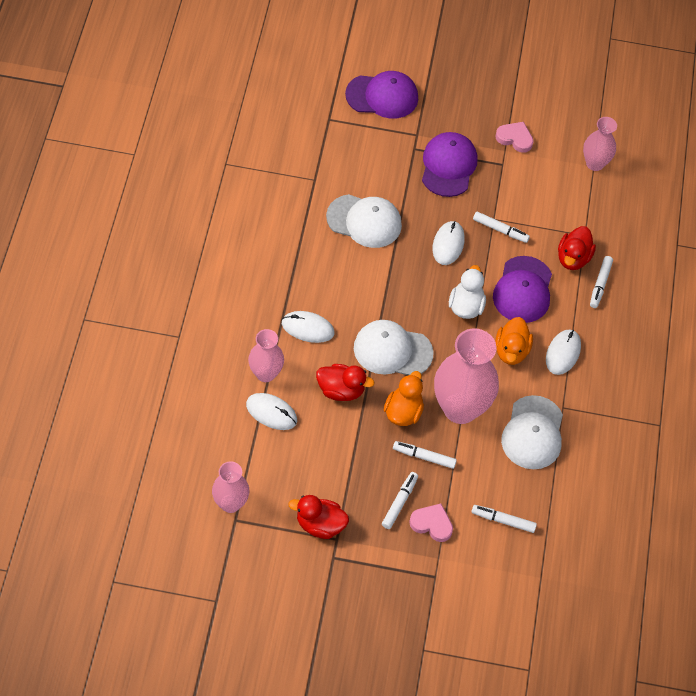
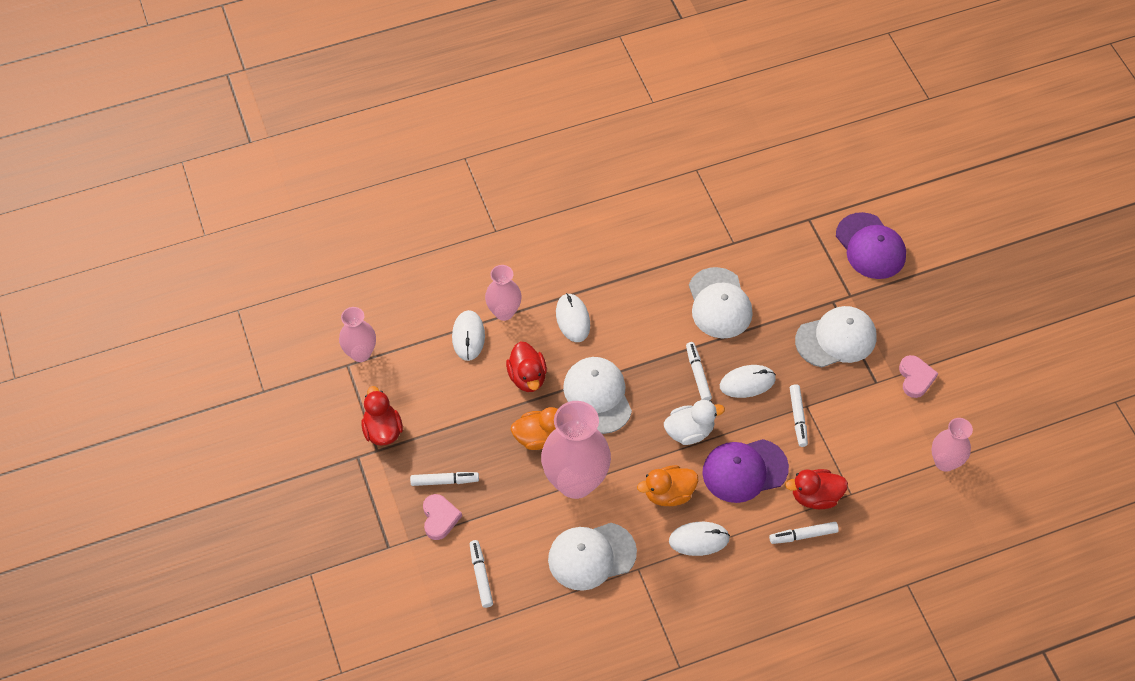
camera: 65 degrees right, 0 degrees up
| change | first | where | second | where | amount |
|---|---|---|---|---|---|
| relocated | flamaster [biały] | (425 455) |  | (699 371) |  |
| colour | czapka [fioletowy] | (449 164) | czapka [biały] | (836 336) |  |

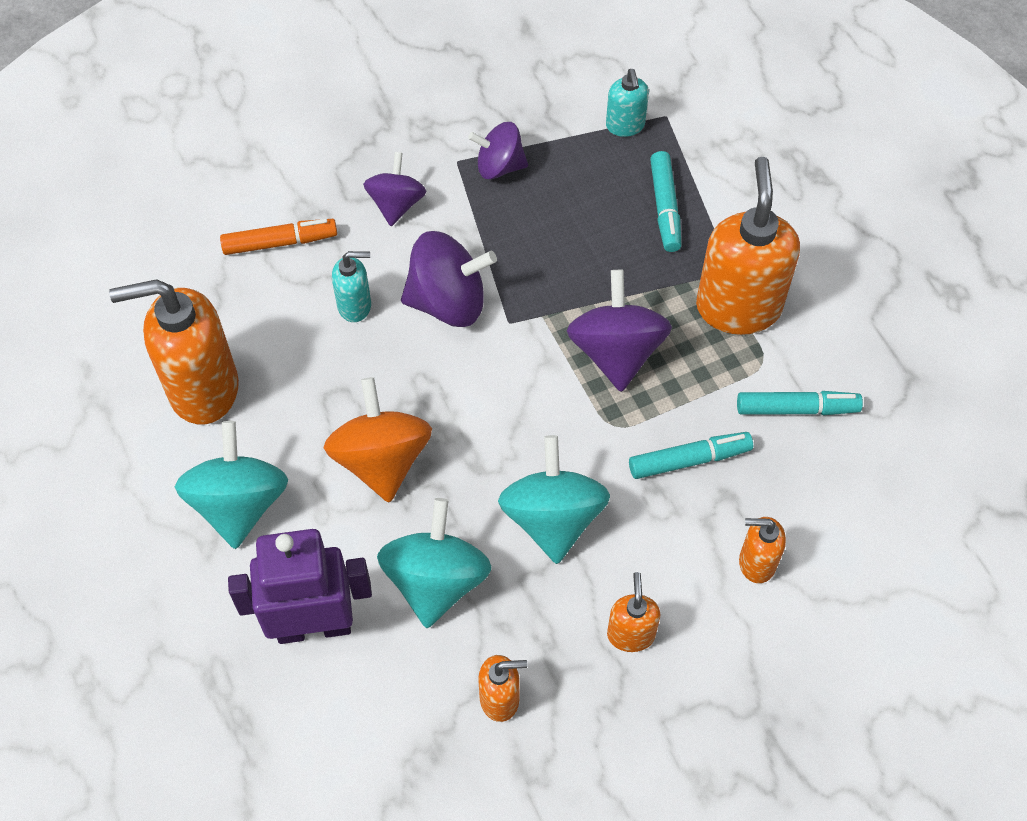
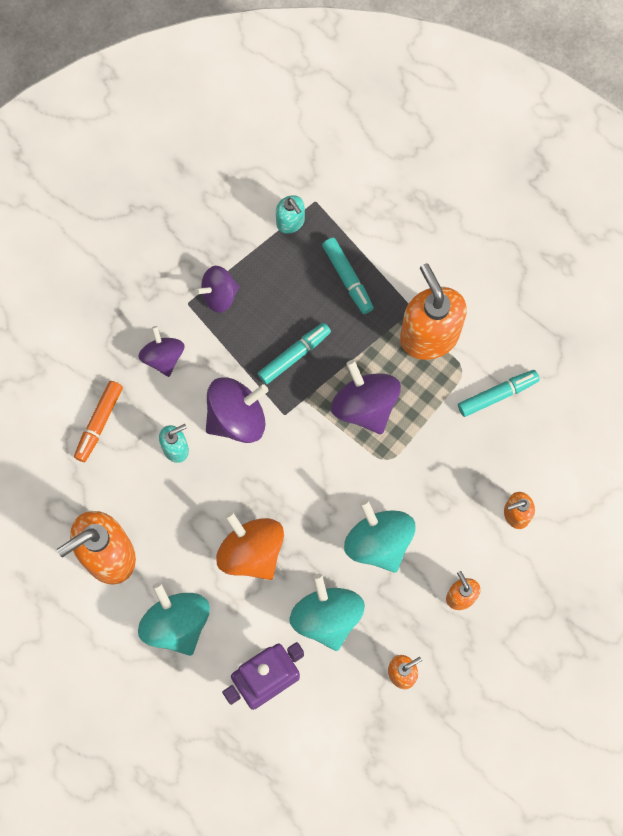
camera: 25 degrees left, 15 degrees up
| change | first | where | second | where | amount |
|---|---|---|---|---|---|
| spun | flamaster [pomarańczowy] | (278 237) |  | (98 421) | 150 degrees clockwise |
| relocated | flamaster [turkusowy] | (691 455) |  | (294 354) |  |

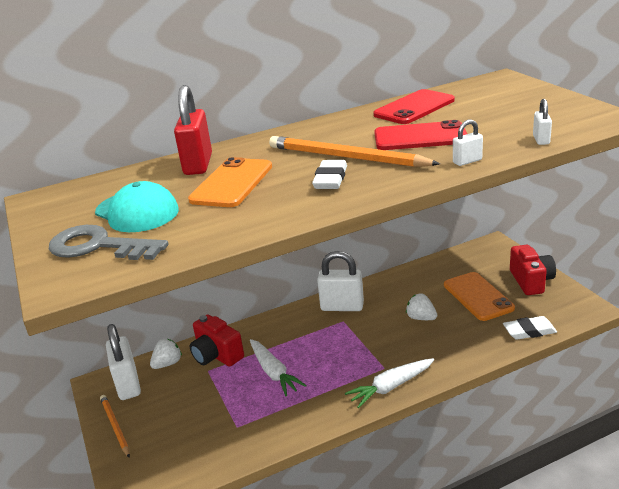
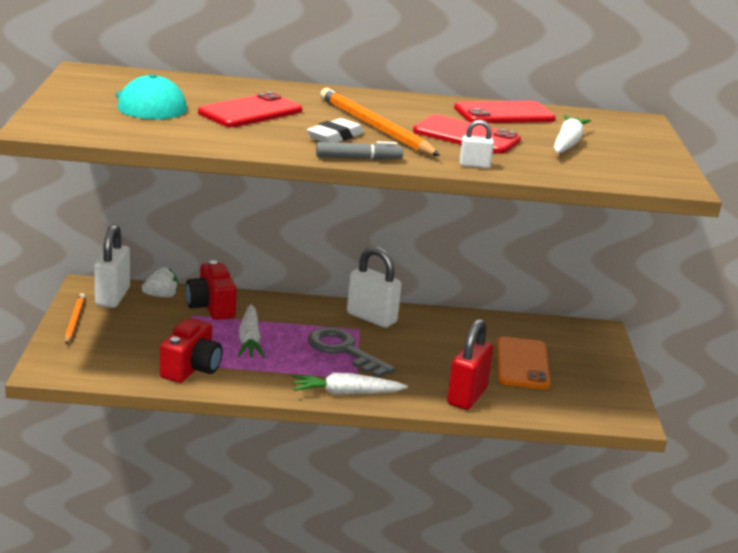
camera: 20 degrees right, 5 degrees down
| change | first | where | second | where | amount |
|---|---|---|---|---|---|
| relocated | klucz [szary] | (108 242) |  | (351 352) |  |
| relocated | kłódka [czerwony] | (193 130) |  | (470 364) |  |
| colour | telefon [pomarańczowy] | (230 182) | telefon [czerwony] | (250 109) |  |
| missing | truskawka [biały] | (421 306) |  |  |  |
| missing | gumka do mazania [biały] | (530 328) |  |  |  |
| relocated | aparat fotograficzny [czerwony] | (533 270) |  | (191 350) |  |
| missing | kłódka [biały] | (542 122) |  |  |  |
| appeared |  |  | flamaster [szary] | (359 150) |  |
| appeared |  |  | marchewka [biały] | (572 134) |  |

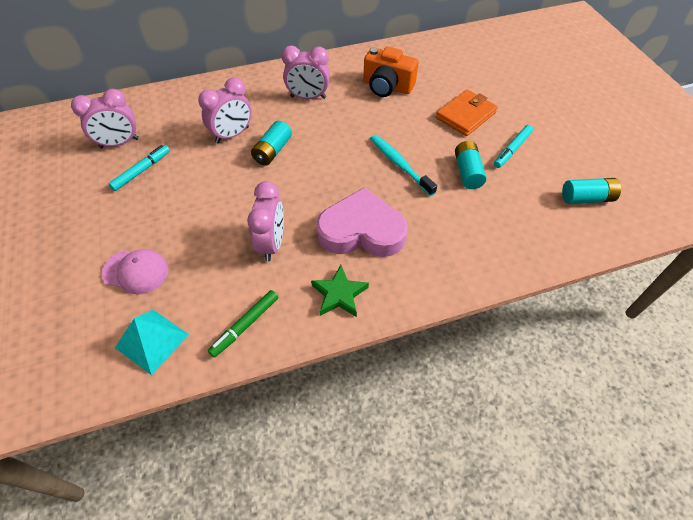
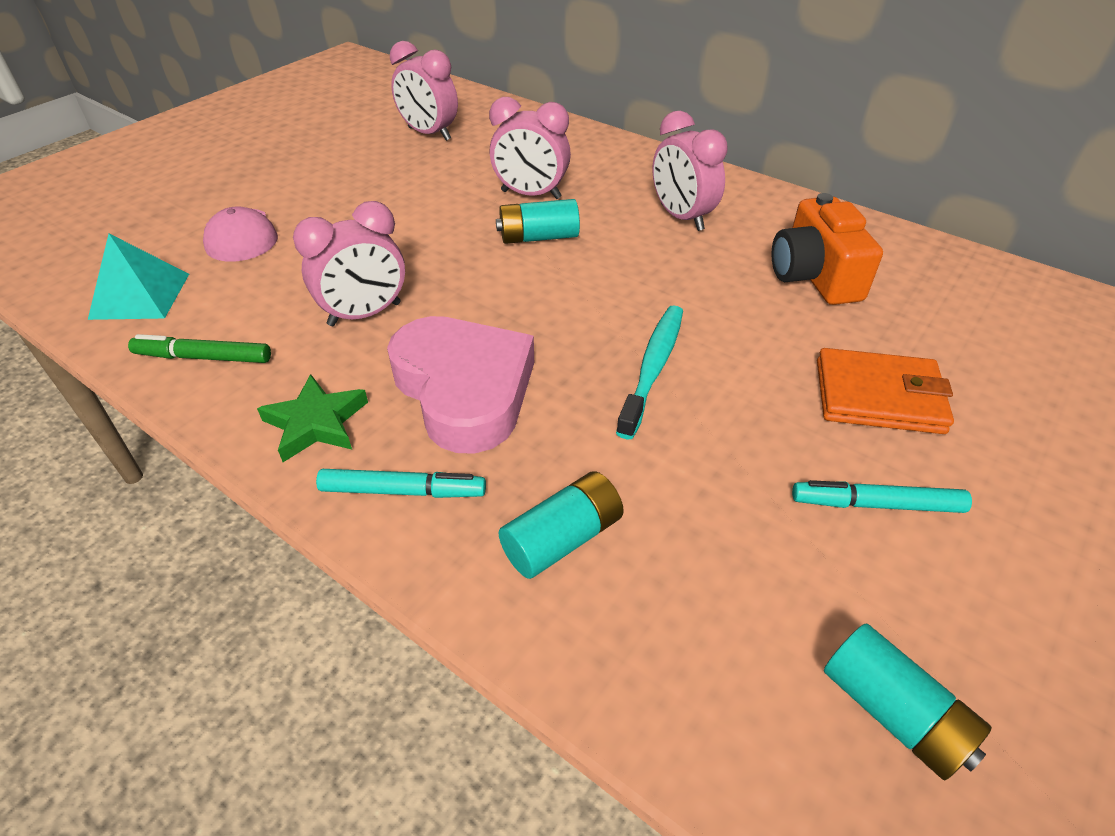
camera: 55 degrees right, 10 degrees down
| change | first | where | second | where | amount |
|---|---|---|---|---|---|
| relocated | flamaster [turkusowy] | (139 168) |  | (401 483) |  |
| relocated | bateria [turkusowy] | (471 165) |  | (561 525) |  |

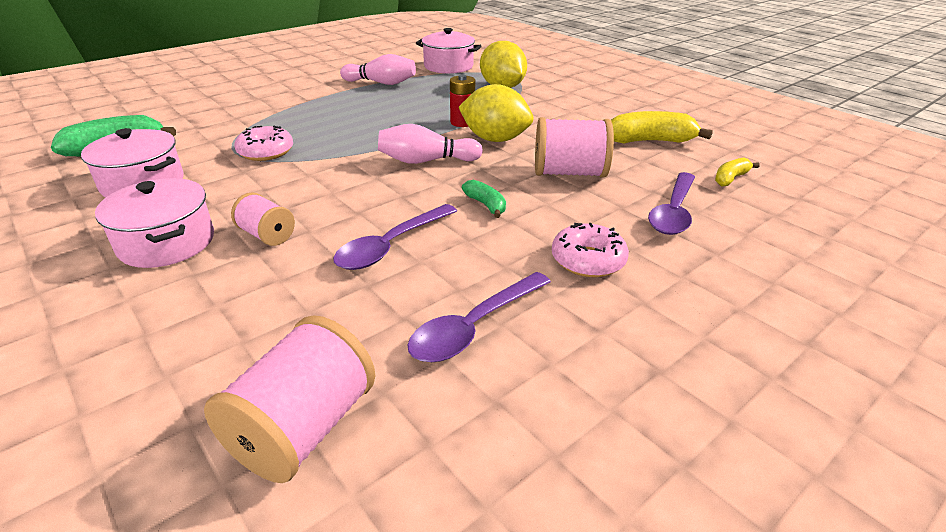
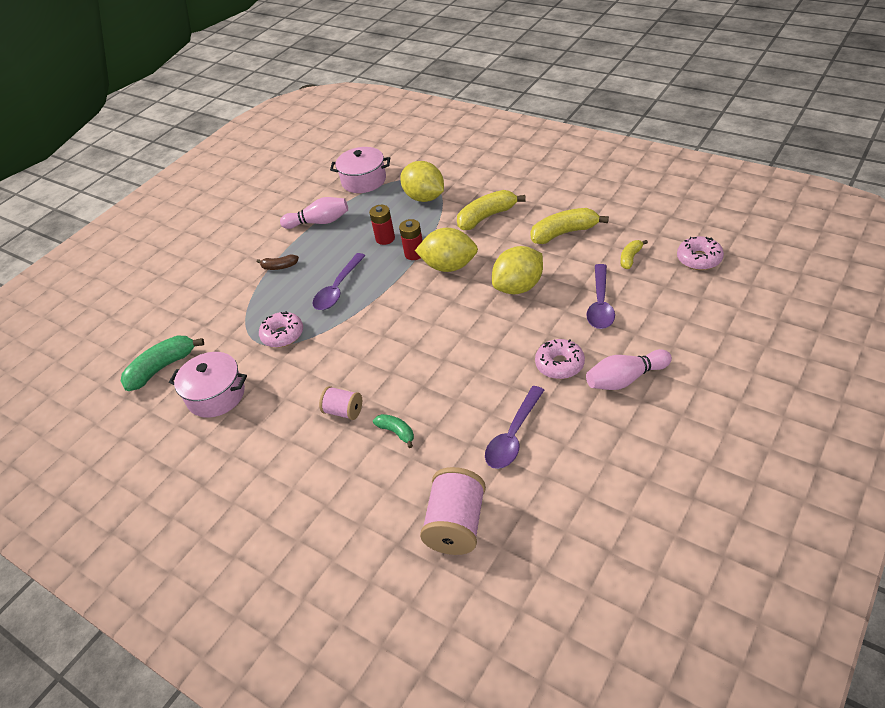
camera: 10 degrees left, 10 degrees up
| change | first | where | second | where | amount |
|---|---|---|---|---|---|
| missing | garnek [różowy] | (154 223) |  |  |  |
| relocated | łyżka [fioletowy] | (395 237) |  | (339 281) |  |
| relocated | kręgiel [różowy] | (430 144) |  | (629 369) |  |
| relocated | banan [zielony] | (484 199) |  | (393 431) |  |
| exchanged | szpulka [różowy] | (574 147) | cytryna [żółty] | (517 270) |  |
| appeared |  |  | banan [brązowy] | (278 262) |  |
| appeared |  |  | bateria [czerwony] | (382 225) |  |
| appeared |  |  | banan [żółty] | (491 210) |  |
| appeared |  |  | donut [różowy] | (700 253) |  |

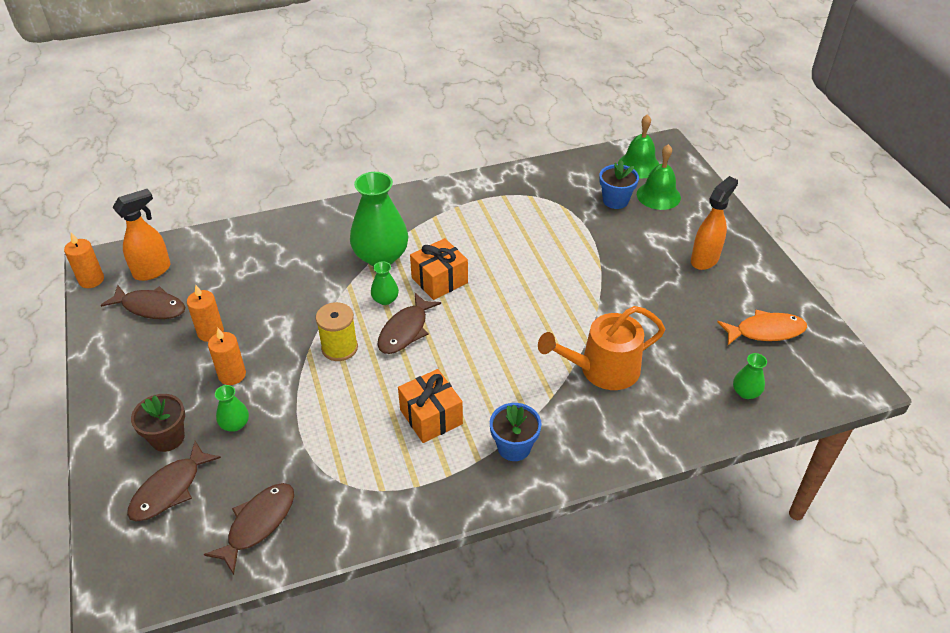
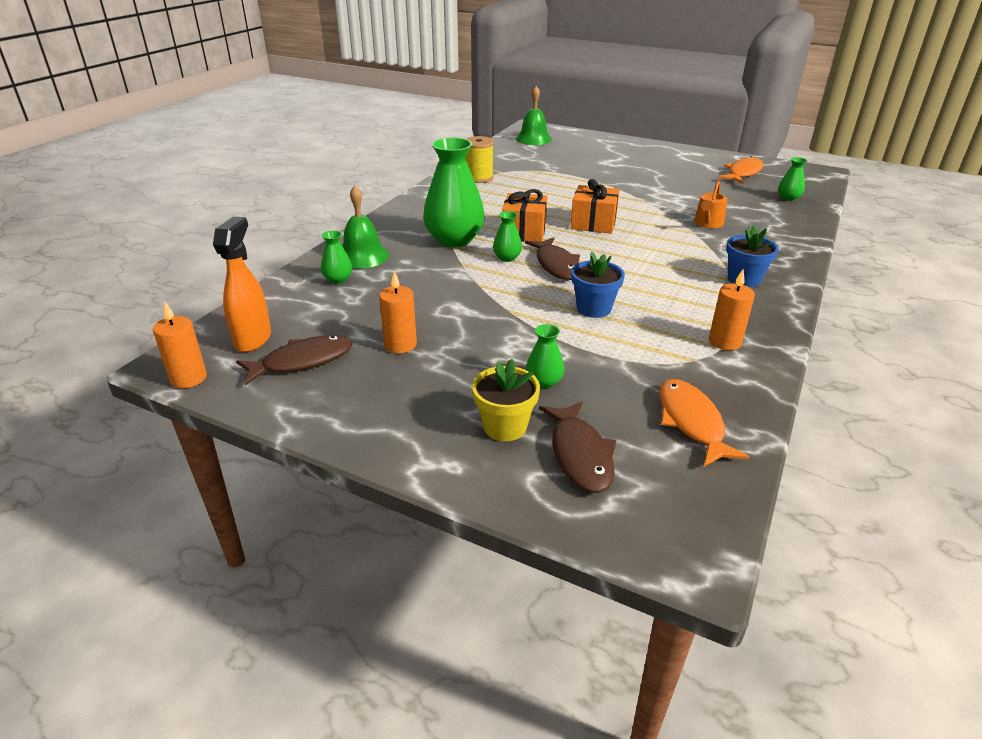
camera: 45 degrees left, 10 degrees down
| change | first | where | second | where | amount |
|---|---|---|---|---|---|
| colour | doniczka [brązowy] | (158 423) | doniczka [żółty] | (506 400) |  |
| colour | ryba [brązowy] | (249 529) | ryba [pomarańczowy] | (704 422) |  |
| relocated | świeca [pomarańczowy] | (227 356) |  | (732 310) |  |
| relocated | szpulka [żółty] | (337 331) |  | (480 159) |  |
| relocated | prezent [pomarańczowy] | (430 406) |  | (595 206) |  |
| size | konewka [pomarańczowy] | (601 348) |  | (710 204) | x0.56 |
| relocated | doniczka [niebieski] | (619 184) |  | (598 285) |  |
| relocated | dzwonek [zielony] | (659 177) |  | (366 227) |  |
| missing | spryskiwacz [pomarańczowy] | (714 223) |  |  |  |
| appeared |  |  | wazon [zielony] | (336 257) |  |

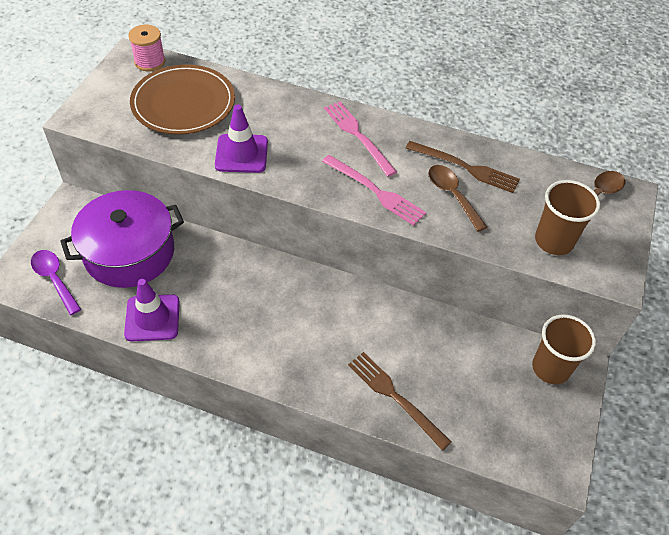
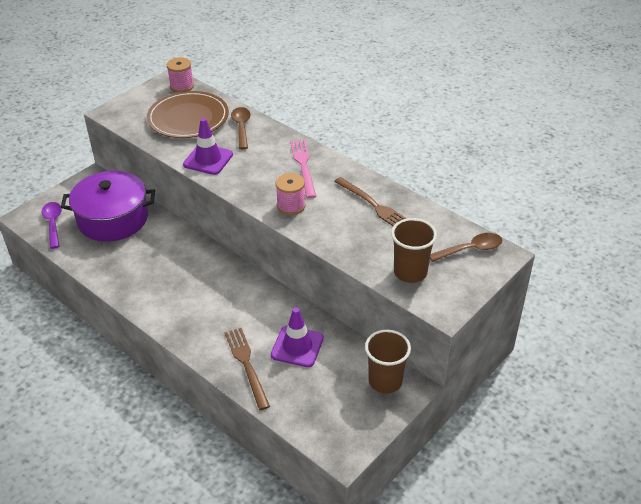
camera: 25 degrees right, 10 degrees down
| change | first | where | second | where | amount |
|---|---|---|---|---|---|
| relocated | pachołek [fioletowy] | (152 310) |  | (297 337) |  |
| exchanged | widelec [różowy] | (374 190) | szpulka [różowy] | (290 194) |  |
| relocated | łyżka [brązowy] | (458 198) |  | (241 128) |  |

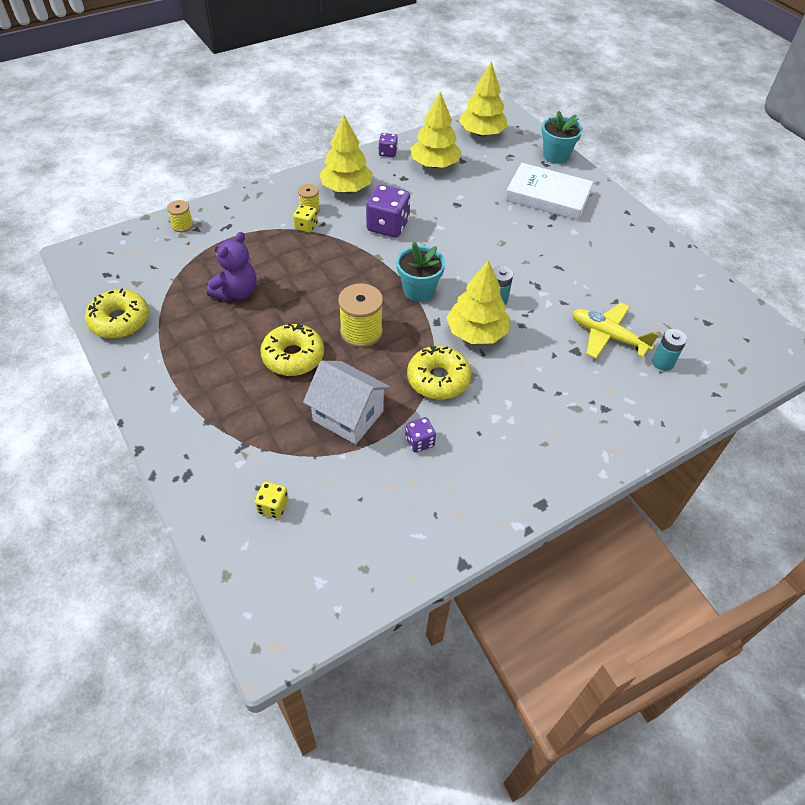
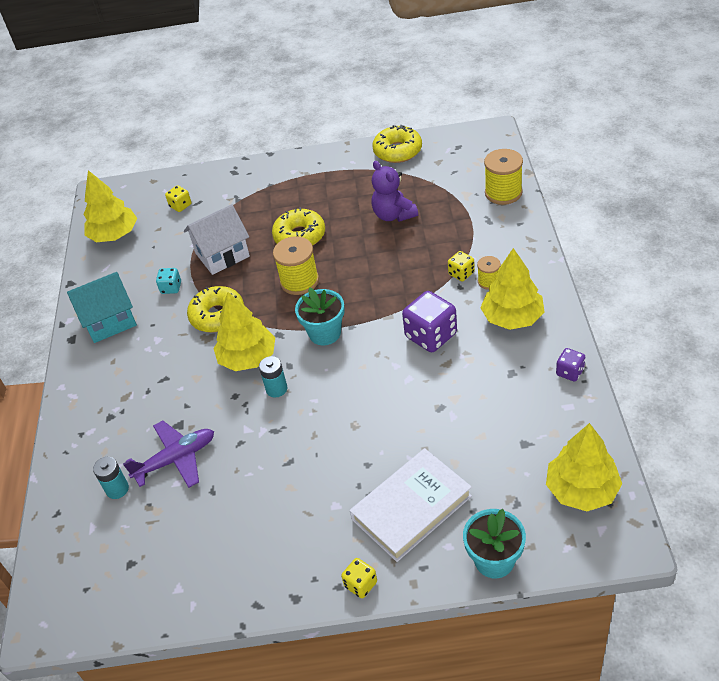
camera: 125 degrees right, 5 degrees down
| change | first | where | second | where | amount |
|---|---|---|---|---|---|
| size | szpulka [żółty] | (180 216) |  | (503 177) | x1.79 |
| colour | kostka do gry [fioletowy] | (420 435) | kostka do gry [turkusowy] | (168 281) |  |
| relocated | drzewko [żółty] | (436 130) |  | (110 206) |  |
| colour | samolot [żółty] | (615 331) | samolot [fioletowy] | (168 454) |  |
| appeared |  |  | domek [turkusowy] | (102 307) |  |
| appeared |  |  | kostka do gry [żółty] | (359 578) |  |

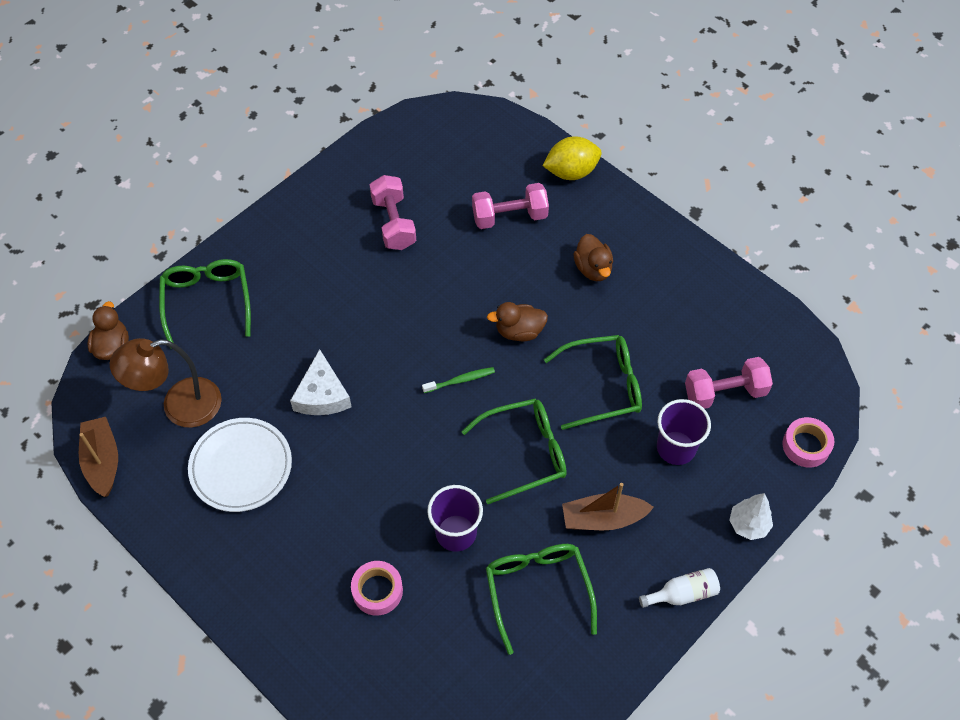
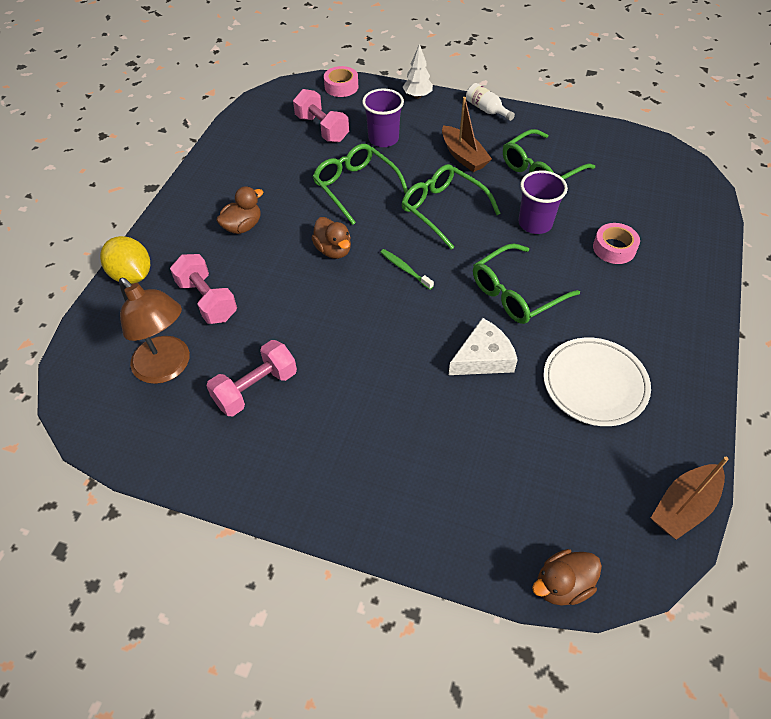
camera: 115 degrees left, 5 degrees down
| change | first | where | second | where | amount |
|---|---|---|---|---|---|
| relocated | lampka [brązowy] | (166 383) |  | (154 331) |  |
| relocated | okulary [zielony] | (205 301) |  | (526 284) |  |

